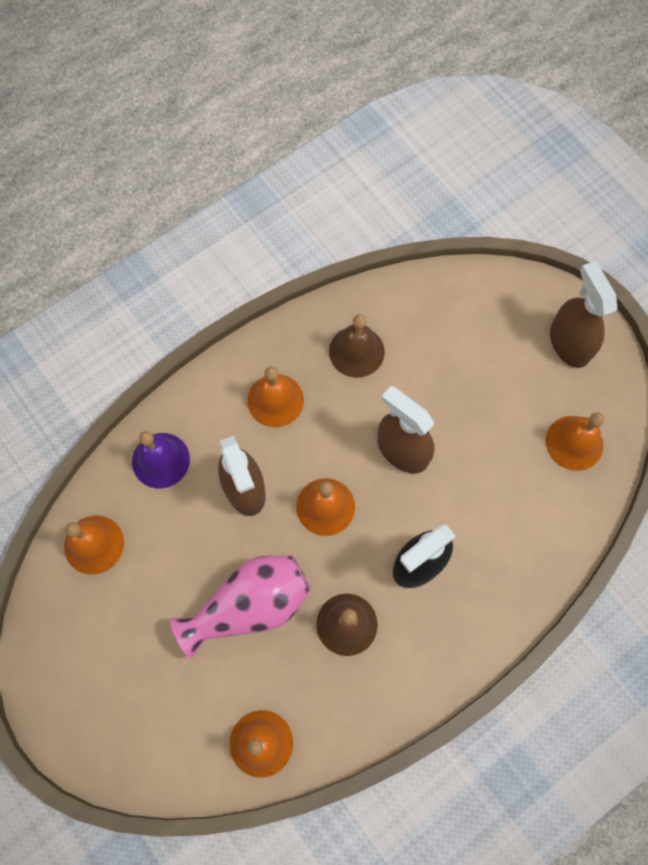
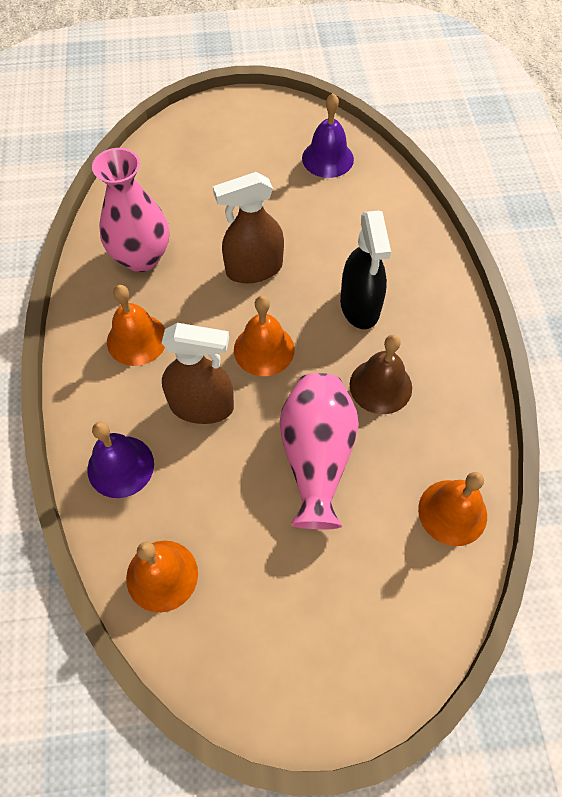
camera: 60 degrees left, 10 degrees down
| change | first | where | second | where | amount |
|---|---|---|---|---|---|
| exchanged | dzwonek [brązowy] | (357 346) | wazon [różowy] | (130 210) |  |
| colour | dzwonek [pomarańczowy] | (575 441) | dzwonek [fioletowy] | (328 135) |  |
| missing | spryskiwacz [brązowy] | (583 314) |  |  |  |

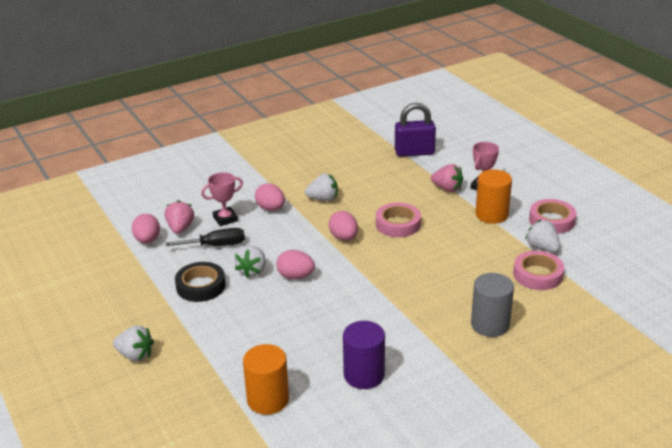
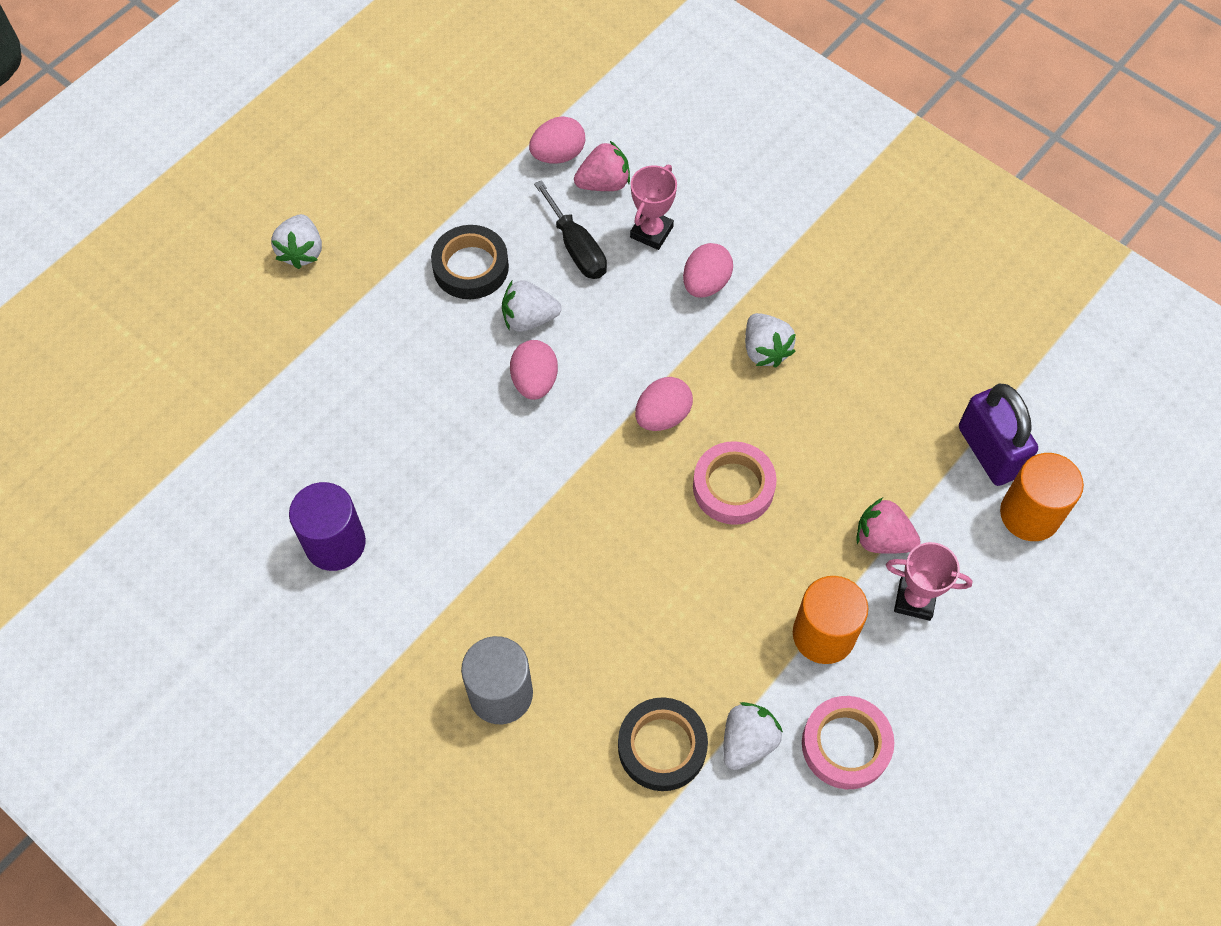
camera: 70 degrees right, 30 degrees up
| change | first | where | second | where | amount |
|---|---|---|---|---|---|
| spun | puchar [różowy] | (222 199) |  | (653 207) | 75 degrees clockwise |
| relocated | walec [pomarańczowy] | (266 379) |  | (1042 497) |  |
| spun | truskawka [różowy] | (447 178) |  | (888 526) | 105 degrees clockwise |
| colour | taśma klejąca [różowy] | (538 270) | taśma klejąca [czarny] | (663 744) |  |

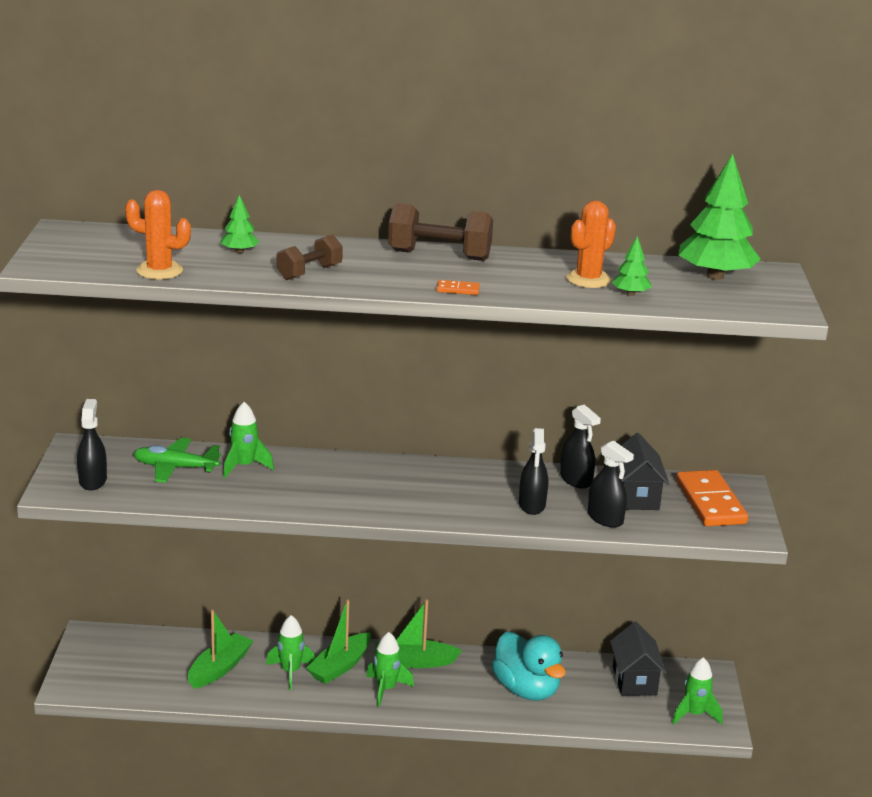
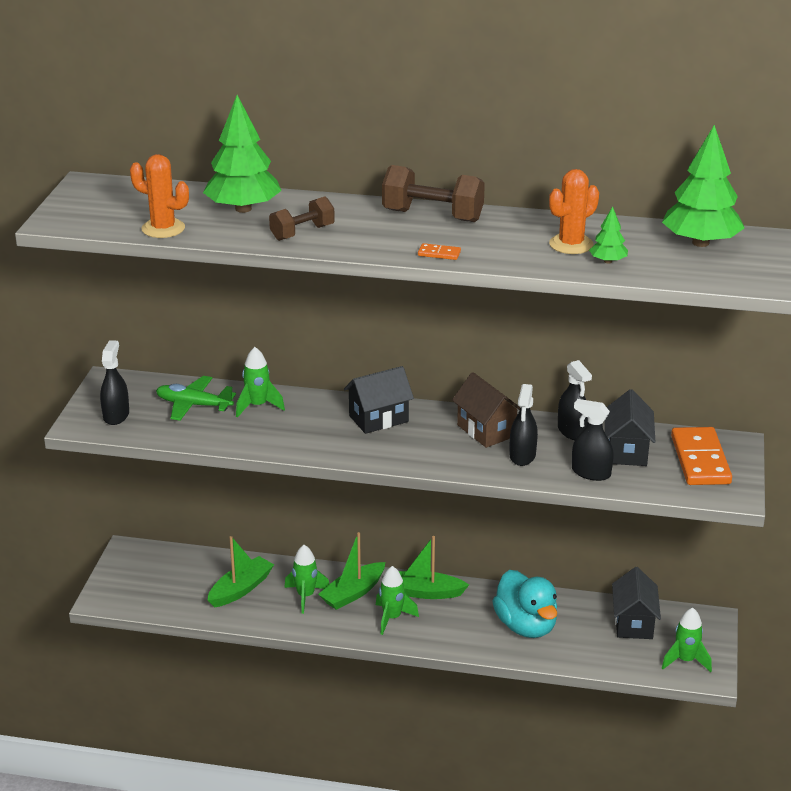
camera: 10 degrees right, 5 degrees up
| change | first | where | second | where | amount |
|---|---|---|---|---|---|
| size | drzewko [zielony] | (240 224) |  | (242 154) | x2.12 |
| spun | spryskiwacz [czarny] | (611 484) |  | (593 440) | 150 degrees clockwise |
| appeared |  |  | domek [czarny] | (379 400) |  |
| appeared |  |  | domek [brązowy] | (486 410) |  |

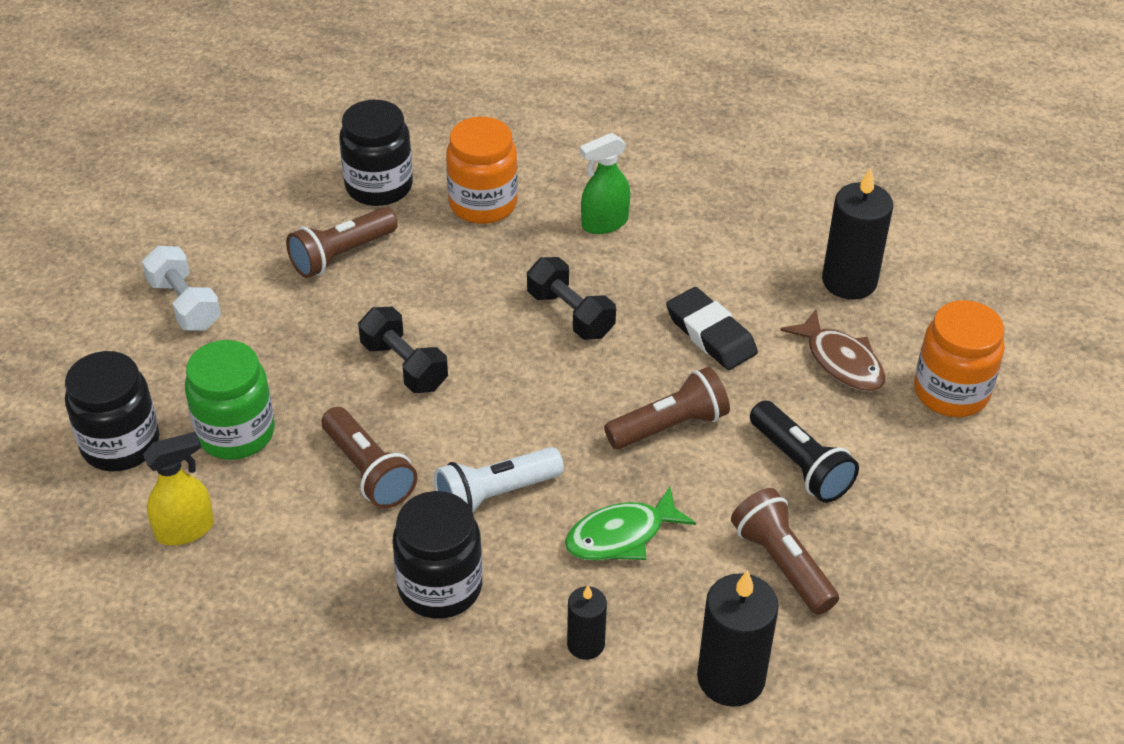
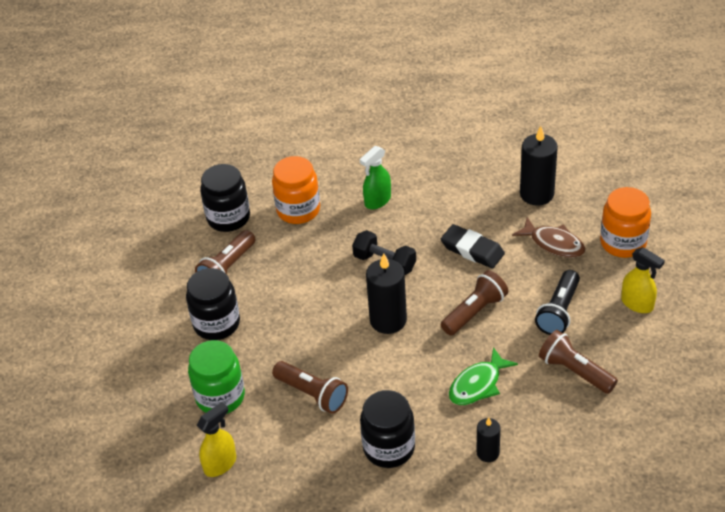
camera: 15 degrees left, 0 degrees up
| change | first | where | second | where | amount |
|---|---|---|---|---|---|
| relocated | słoik [czarny] | (112 411) |  | (213 304) |  |
| missing | hantel [biały] | (181 288) |  |  |  |
| missing | hantel [czarny] | (403 350) |  |  |  |
| missing | latarka [biały] | (499 479) |  |  |  |
| relocated | świeca [czarny] | (738 638) |  | (386 294) |  |
| spun | latarka [czarny] | (804 451) |  | (557 302) | 75 degrees clockwise |
| appeared |  |  | spryskiwacz [żółty] | (643 280) |  |

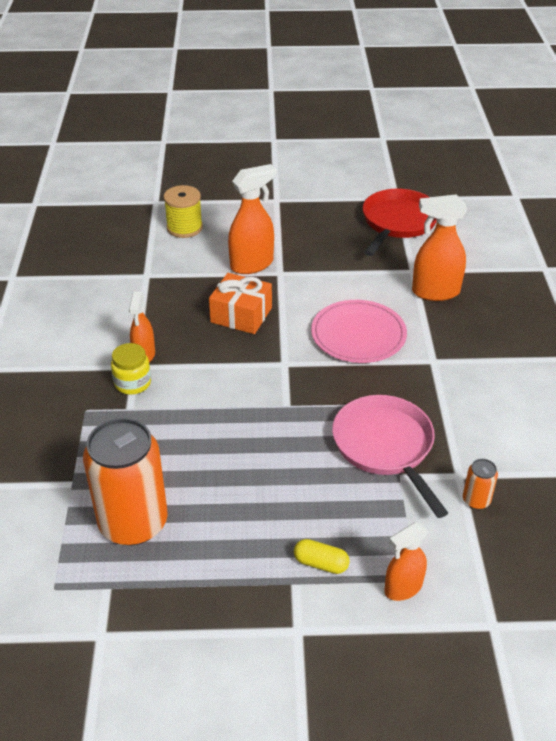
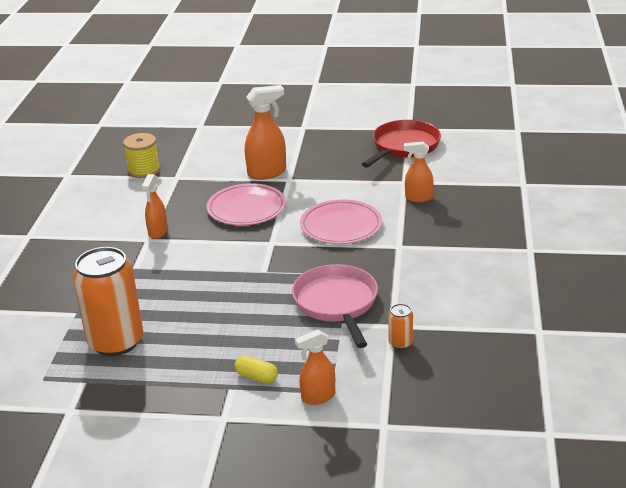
camera: 10 degrees right, 10 degrees down
| change | first | where | second | where | amount |
|---|---|---|---|---|---|
| missing | słoik [żółty] | (131 369) |  |  |  |
| relocated | szpulka [żółty] | (183 211) |  | (141 155) |  |
| exchanged | prezent [pomarańczowy] | (240 303) | talerz [różowy] | (246 204) |  |
| size | spryskiwacz [pomarańczowy] | (439 247) |  | (419 171) | x0.64 |

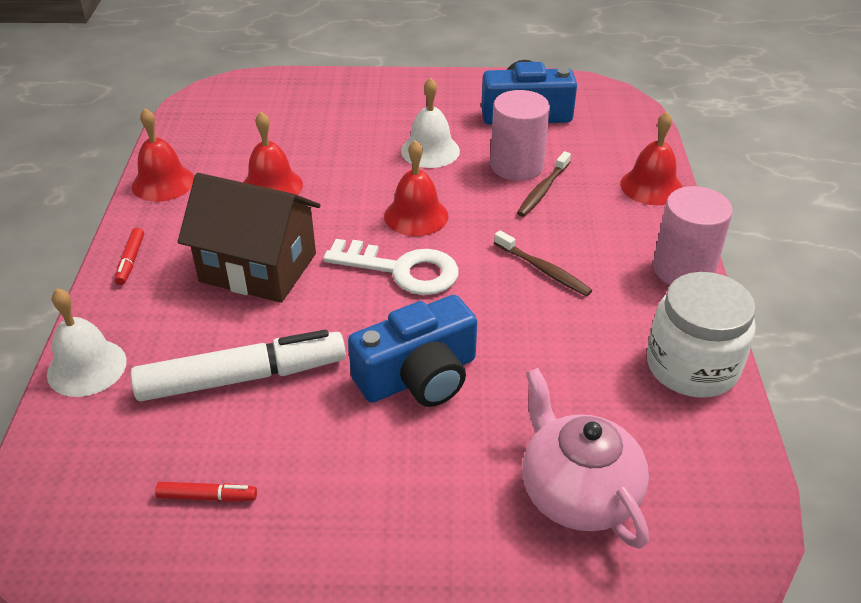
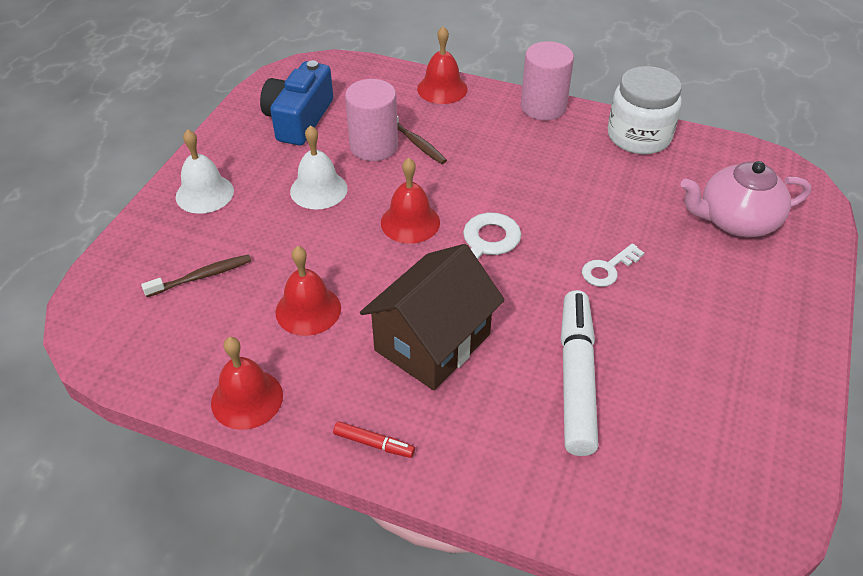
camera: 70 degrees left, 5 degrees up
| change | first | where | second | where | amount |
|---|---|---|---|---|---|
| relocated | dzwonek [biały] | (87 342) |  | (205 171) |  |
| missing | flamaster [czerwony] | (206 492) |  |  |  |
| exchanged | aparat fotograficzny [niebieski] | (412 351) | klucz [biały] | (613 265) |  |
| relocated | szczoteczka do zębów [brązowy] | (543 263) |  | (196 275) |  |

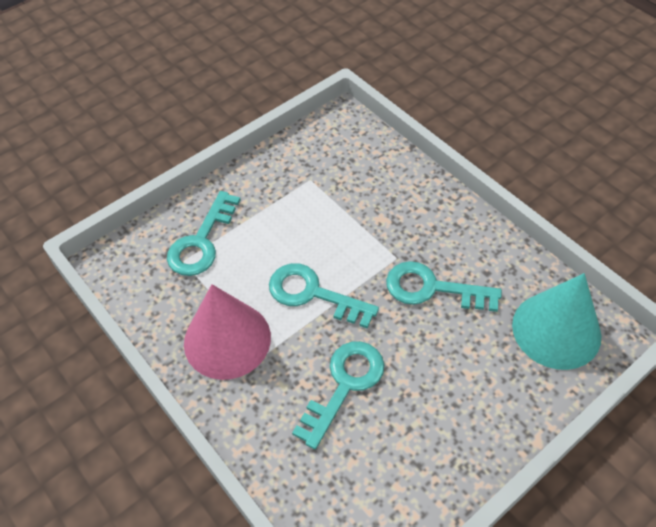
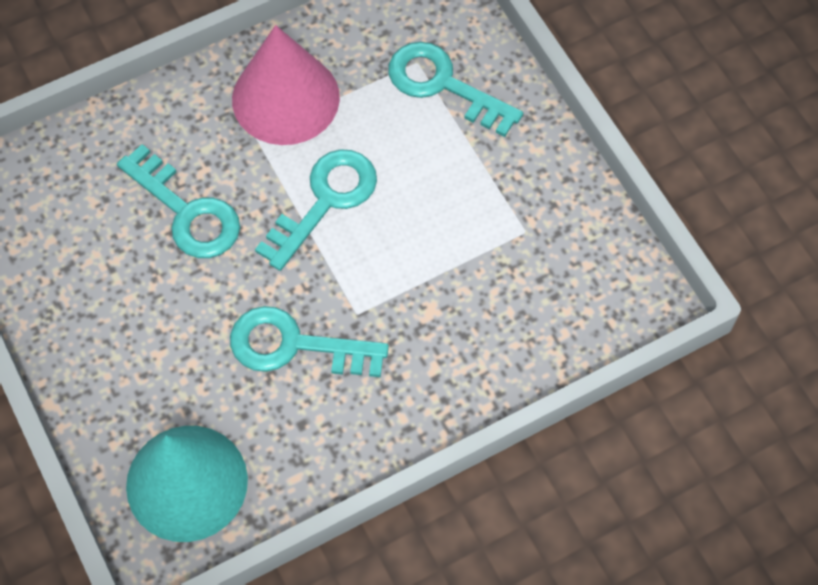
camera: 100 degrees right, 10 degrees up
| change | first | where | second | where | amount |
|---|---|---|---|---|---|
| spun | klucz [turkusowy] | (444 286) |  | (309 341) | 105 degrees counterclockwise |

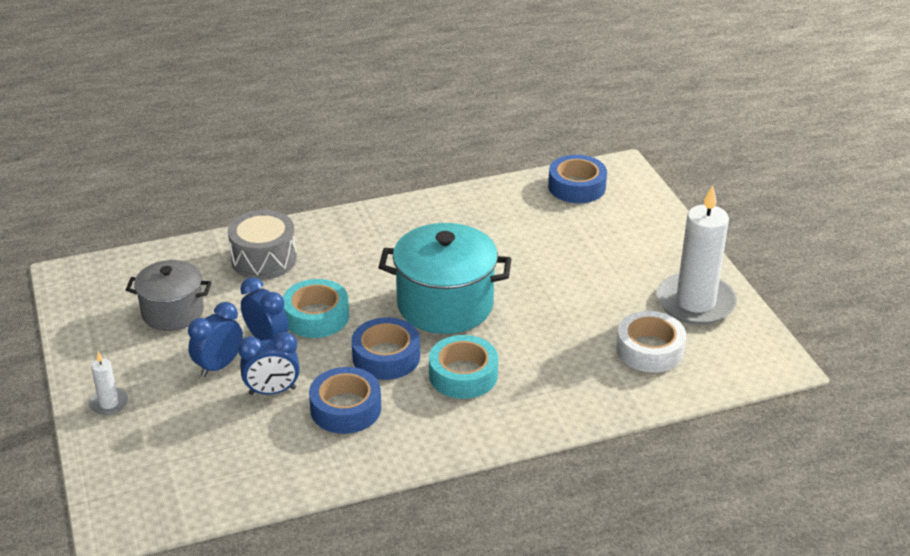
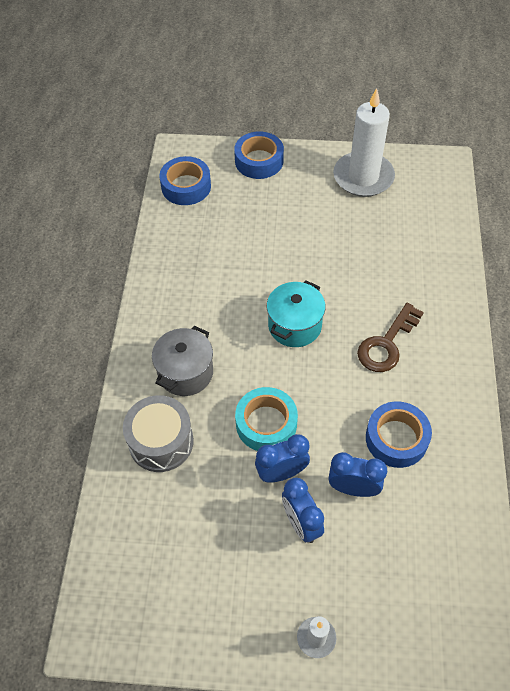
camera: 65 degrees left, 20 degrees up
| change | first | where | second | where | amount |
|---|---|---|---|---|---|
| relocated | garnek [szary] | (169 295) |  | (182 361) |  |
| spun | budzik [niebieski] | (269 363) |  | (357 474) | 90 degrees counterclockwise |
| relocated | taśma klejąca [niebieski] | (386 348) |  | (259 155) |  |
| size | garnek [turkusowy] | (445 278) |  | (296 313) | x0.64 |
| exchanged | taśma klejąca [turkusowy] | (463 367) | klucz [brązowy] | (390 337) |  |
| missing | taśma klejąca [biały] | (651 342) |  |  |  |

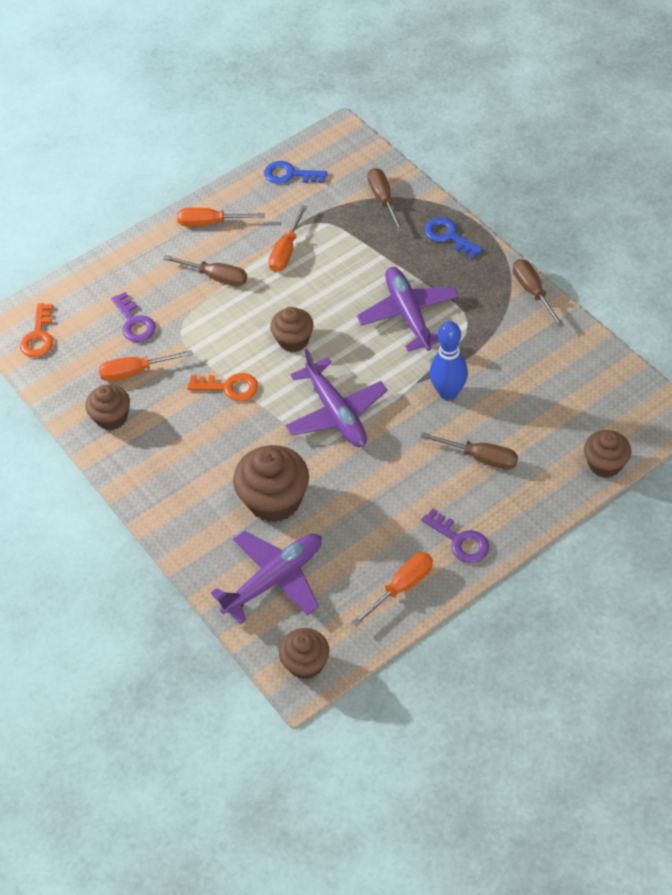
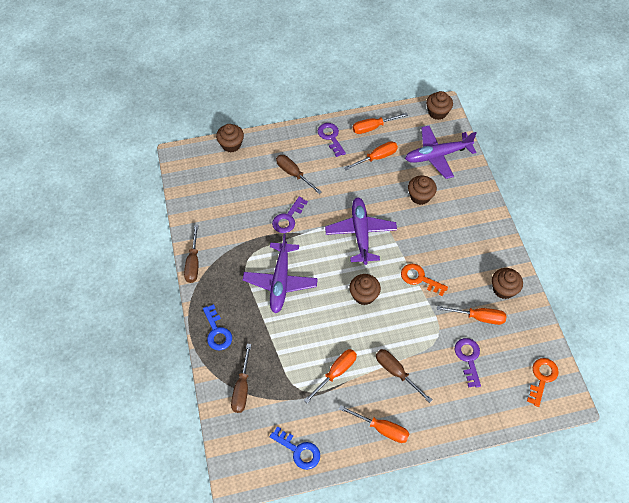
camera: 160 degrees left, 5 degrees up
| change | first | where | second | where | amount |
|---|---|---|---|---|---|
| size | muffinka [brązowy] | (271 483) |  | (422 190) | x0.62 |
| exchanged | kręgiel [niebieski] | (449 360) | klucz [fioletowy] | (290 214) |  |
| appeared |  |  | śrubokręt [pomarańczowy] | (371 155) |  |

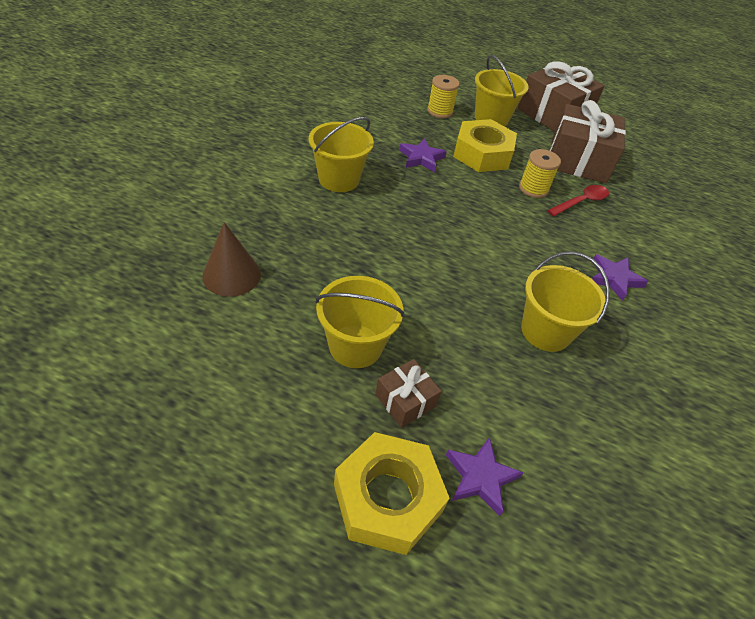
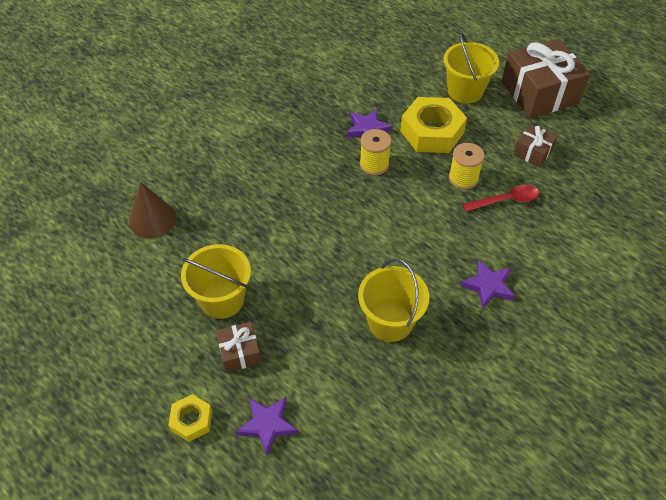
camera: 25 degrees right, 5 degrees up
| change | first | where | second | where | amount |
|---|---|---|---|---|---|
| missing | wiadro [żółty] | (341 154) |  |  |  |
| size | nakrętka [żółty] | (392 493) |  | (190 418) | x0.53 |
| relocated | szpulka [żółty] | (443 96) |  | (375 152) |  |
| size | prezent [brązowy] | (588 141) |  | (536 145) | x0.48 |

